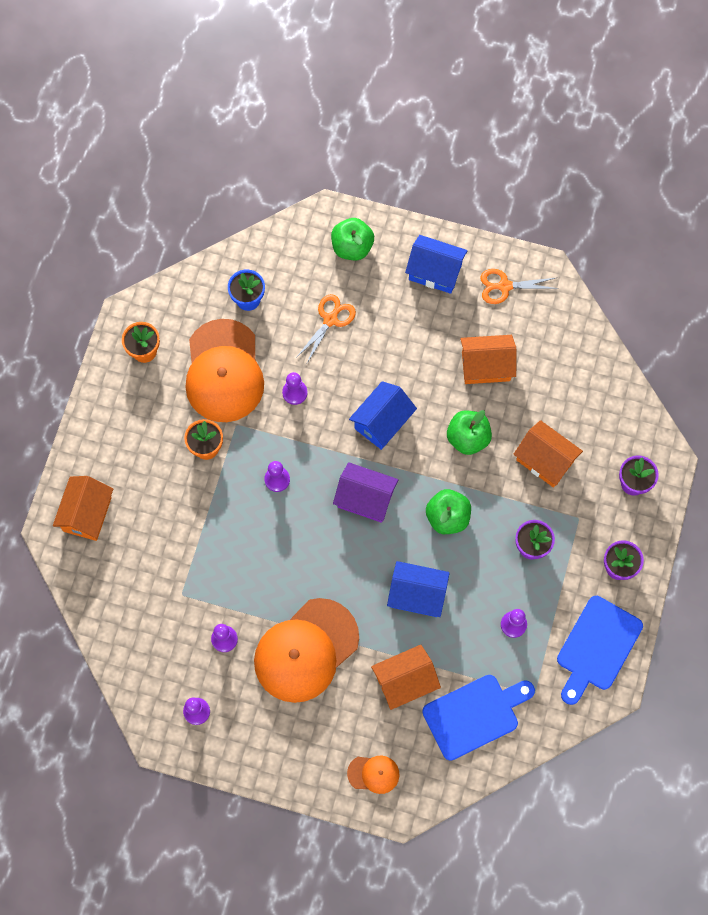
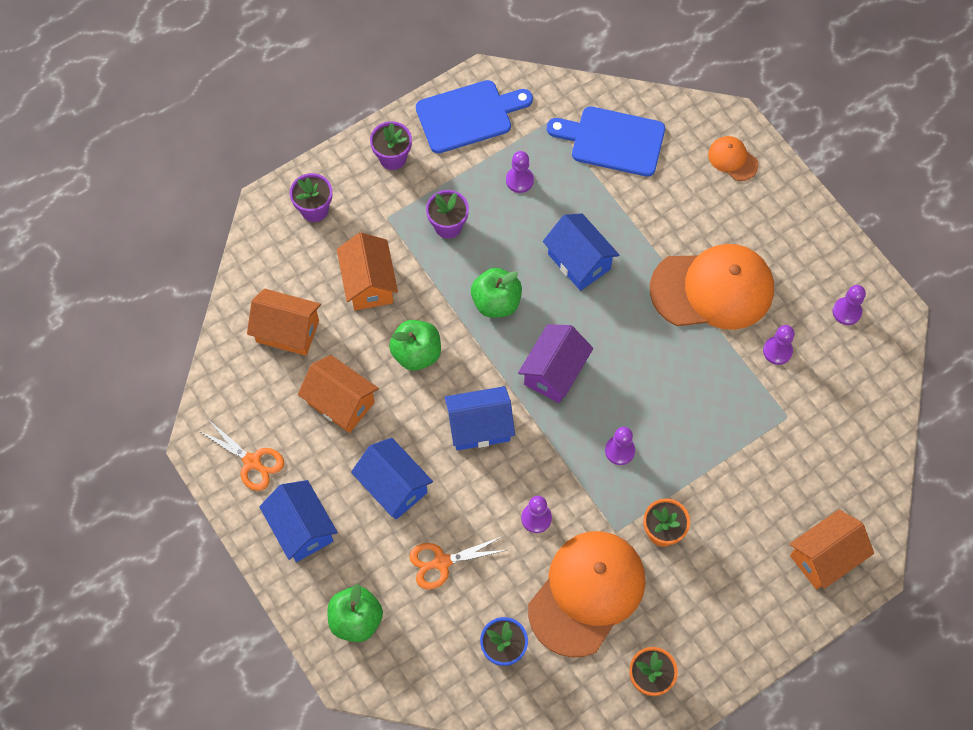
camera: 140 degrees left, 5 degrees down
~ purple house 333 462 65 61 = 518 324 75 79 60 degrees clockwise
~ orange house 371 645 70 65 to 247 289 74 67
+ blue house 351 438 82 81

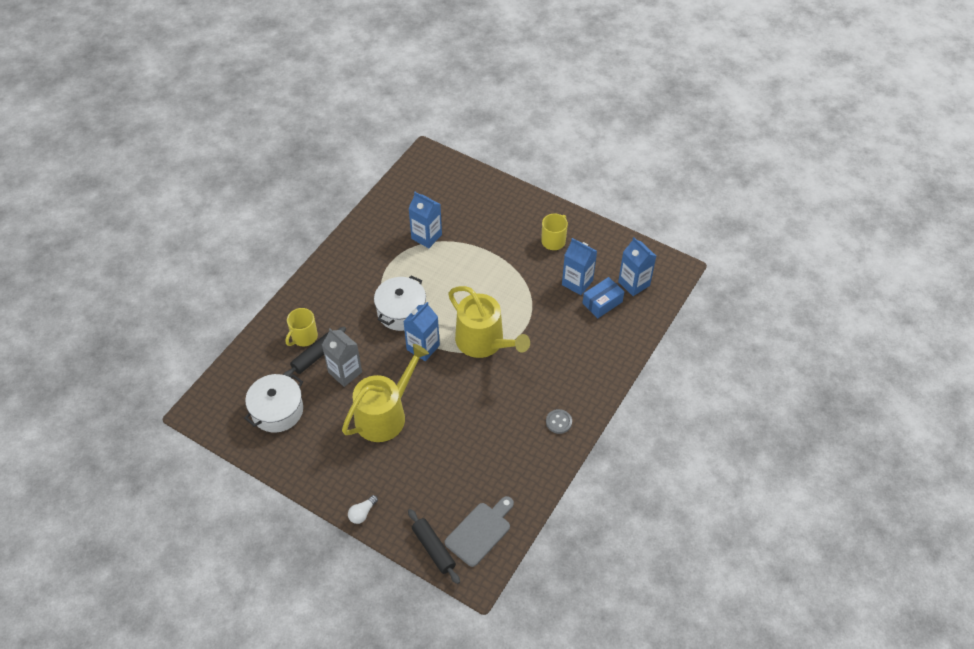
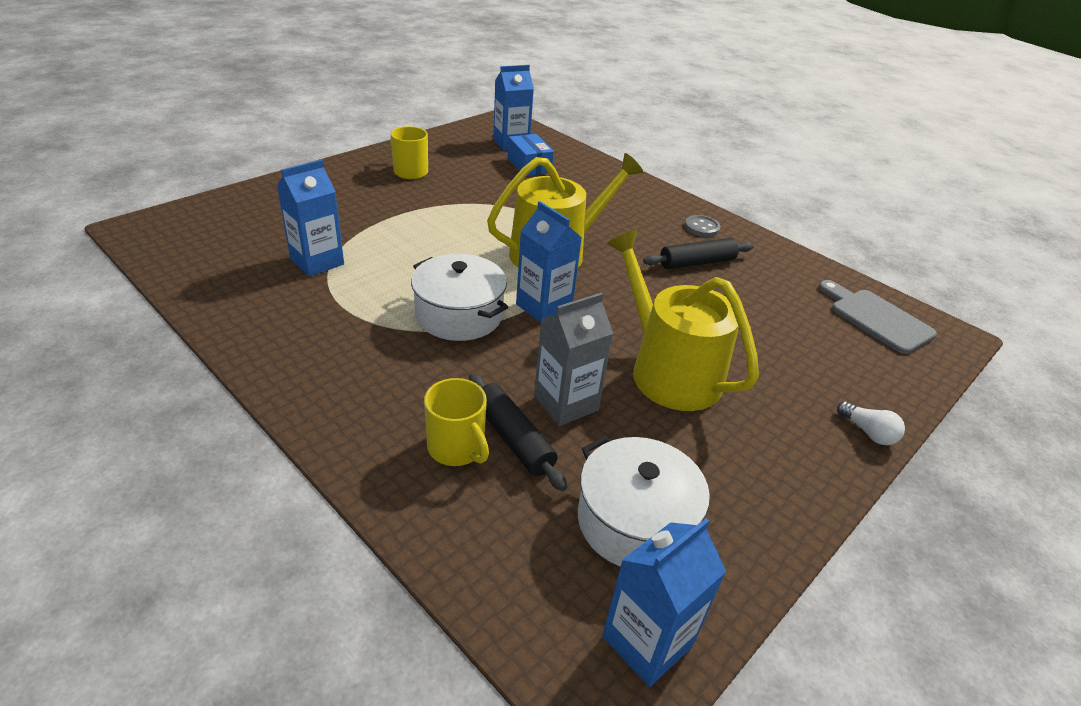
camera: 80 degrees left, 15 degrees down
~ blue carton 562 238 35 57 to 602 518 125 169
~ black rolling pin 408 509 52 75 to 643 238 111 31

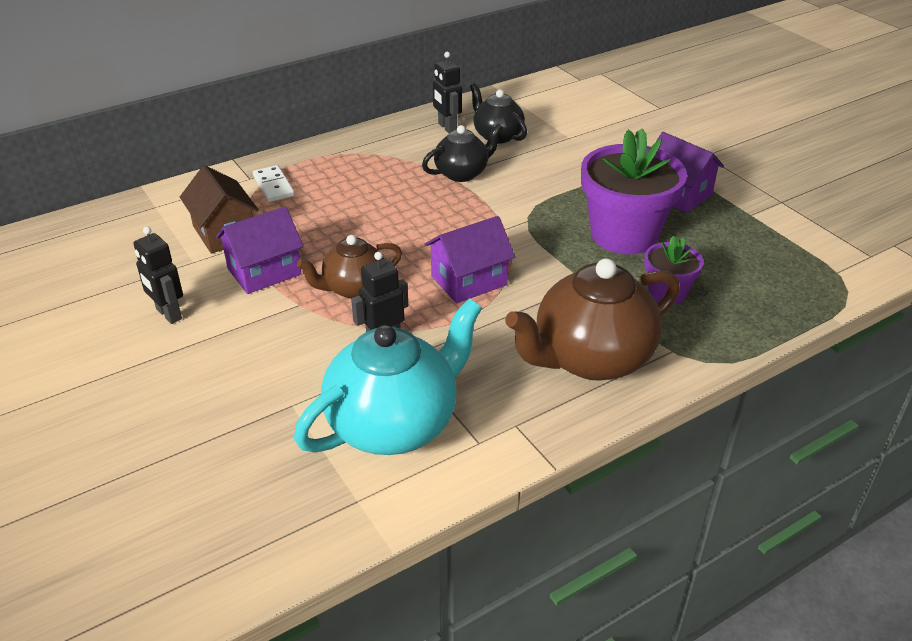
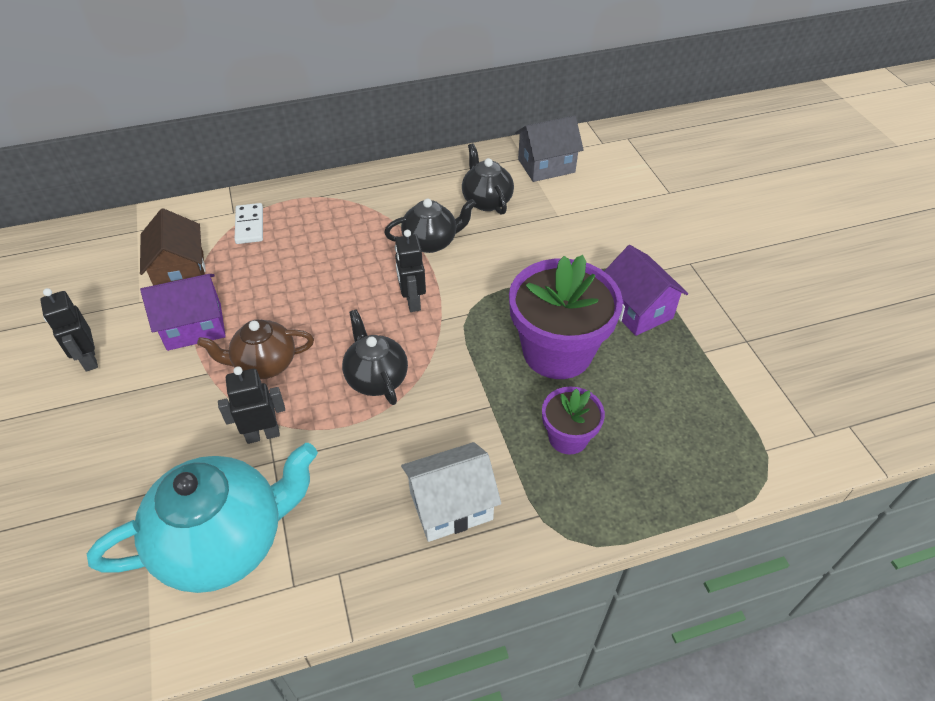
camera: 15 degrees right, 10 degrees up
~ black robot 433 52 29 81 to 395 230 31 82
~ purple house 425 216 90 87 to black teapot 342 309 66 96
~ brown teapot 505 258 175 122 to white house 401 442 100 100
+ grey house 515 115 69 67

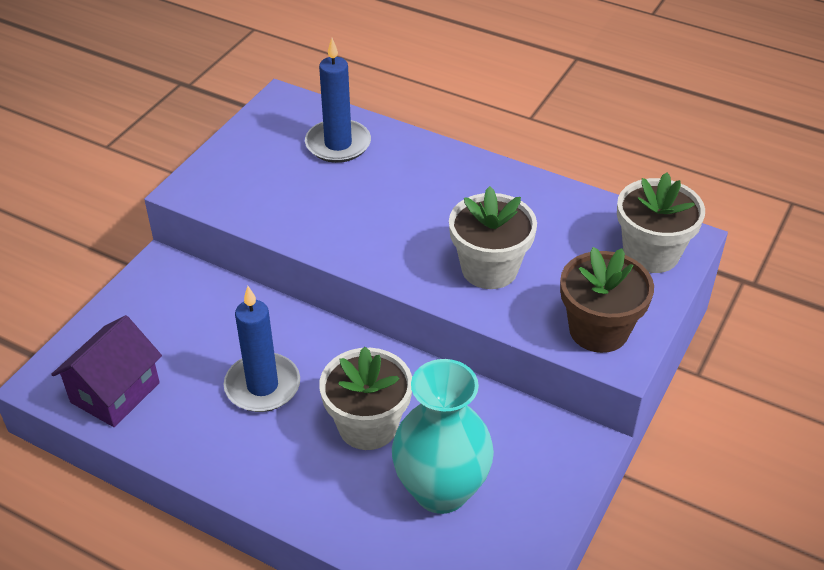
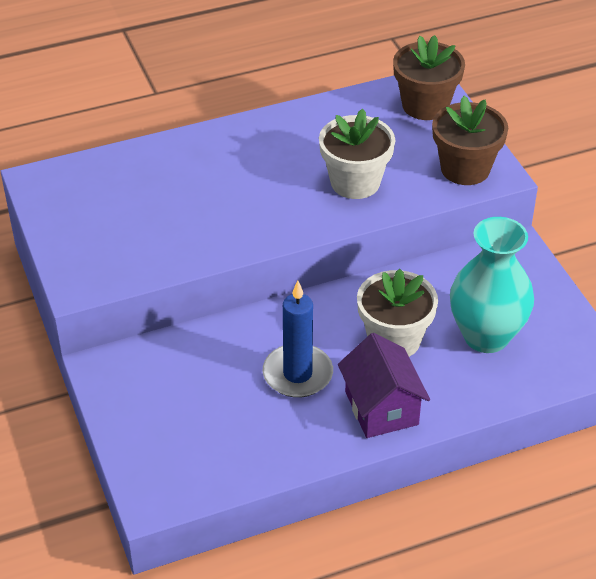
camera: 50 degrees left, 0 degrees up
- blue candle 305 38 66 125
~ white flower pot 617 172 88 101 to brown flower pot 393 35 72 85
~ purple house 51 315 111 112 to 338 333 92 105

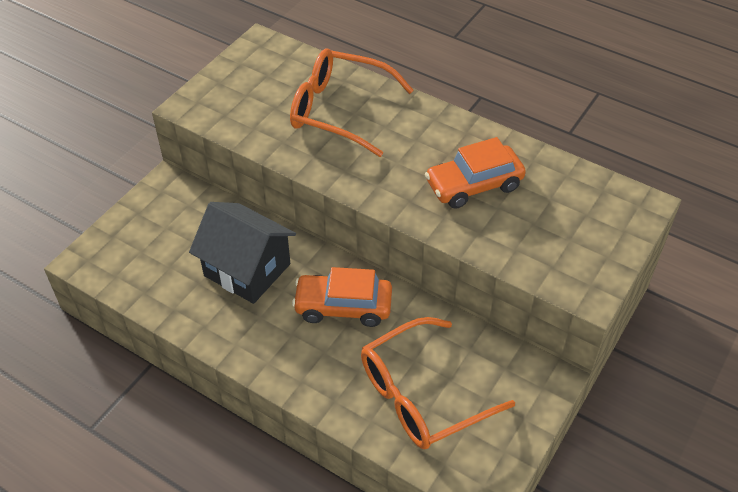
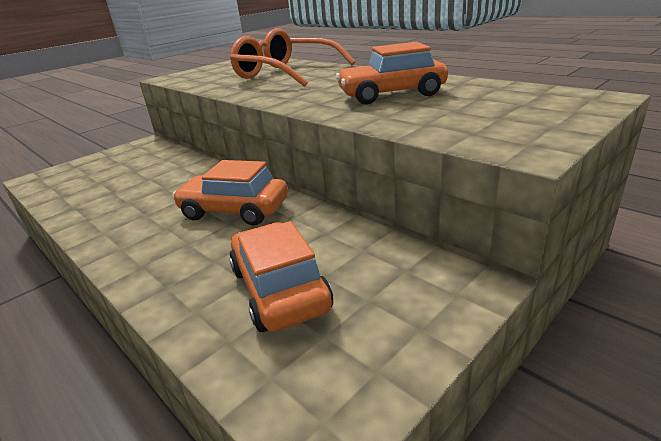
camera: 15 degrees right, 20 degrees down
- black house 189 202 107 102
~ orange glasses 361 317 154 132 to orange car 229 221 104 111

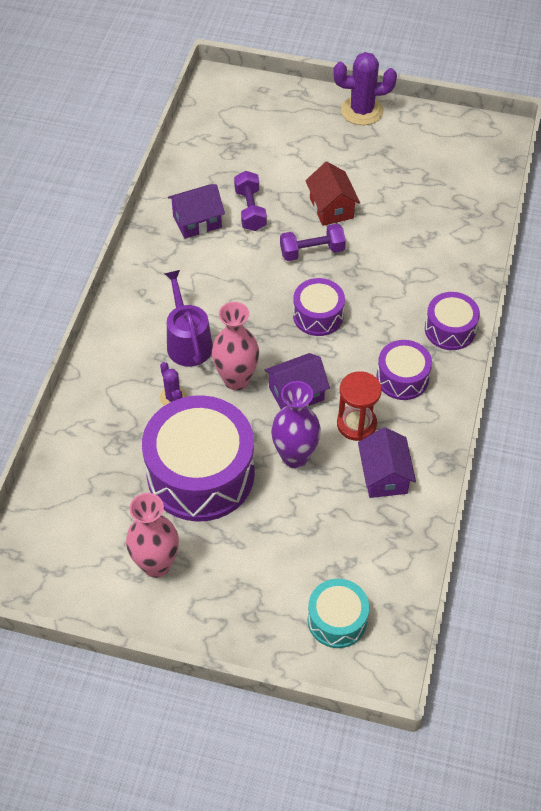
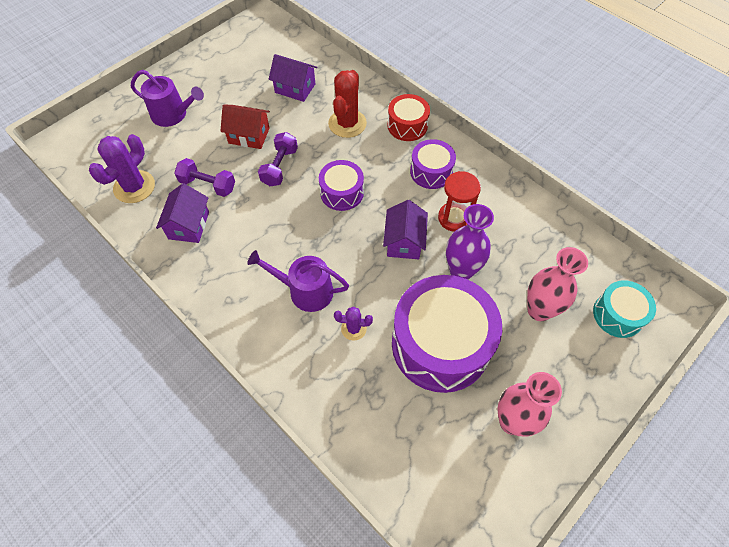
camera: 60 degrees left, 5 degrees up
~ purple cactus 334 52 63 73 to 89 134 66 69
~ purple drum 425 292 55 58 to red drum 388 94 42 47
~ pink vase 212 302 47 88 to 527 247 61 74
~ purple house 358 427 58 71 to 269 54 48 48
+ purple watering can 131 70 73 57
+ red cactus 328 70 39 68

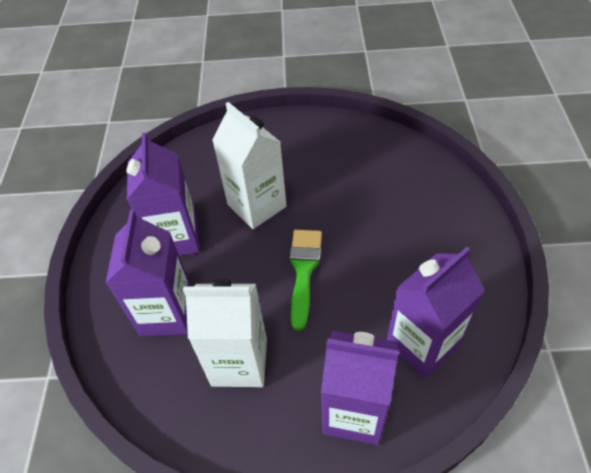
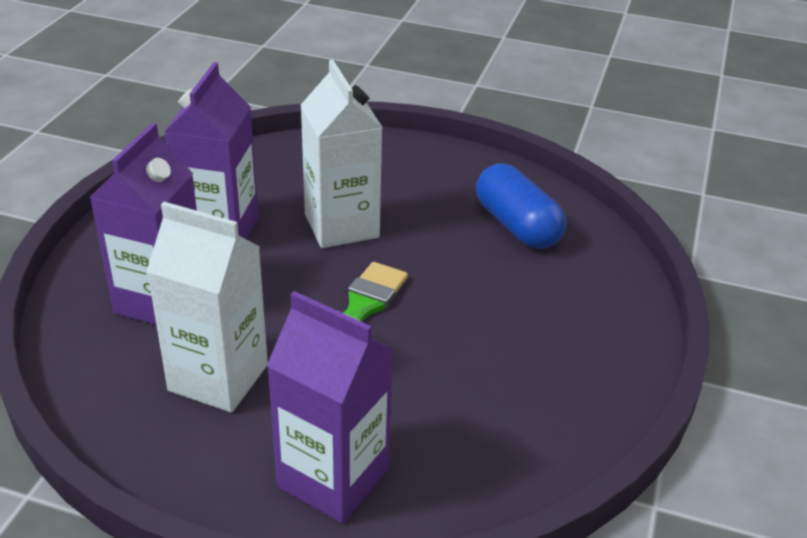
camera: 15 degrees right, 15 degrees down
- purple carton 387 247 98 132
+ blue capsule 476 163 90 86

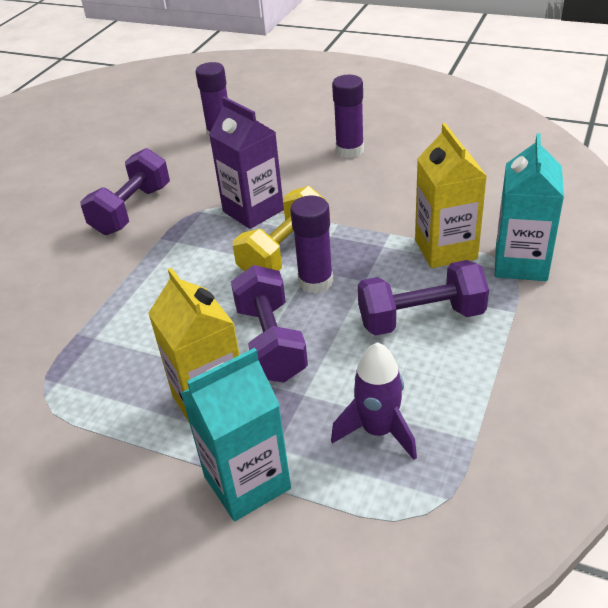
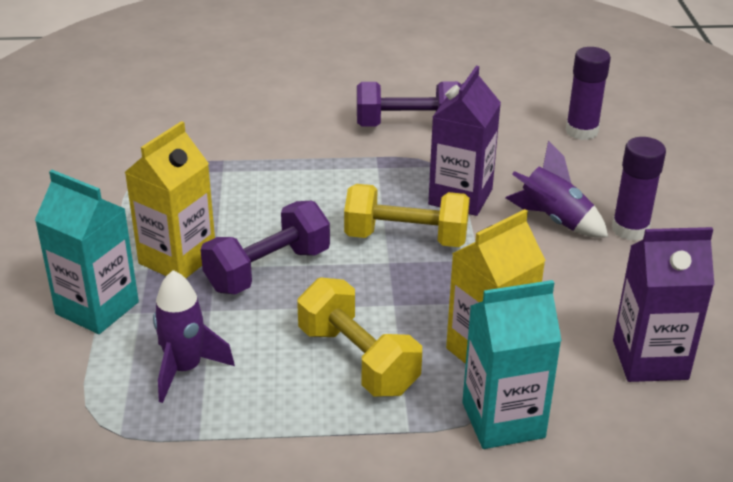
camera: 60 degrees right, 5 degrees down
- purple glue stick 290 196 43 98
~ purple dumbbell 358 260 131 75 to yellow dumbbell 297 278 125 119
+ purple rocket 506 140 102 98
+ purple carton 613 227 101 155

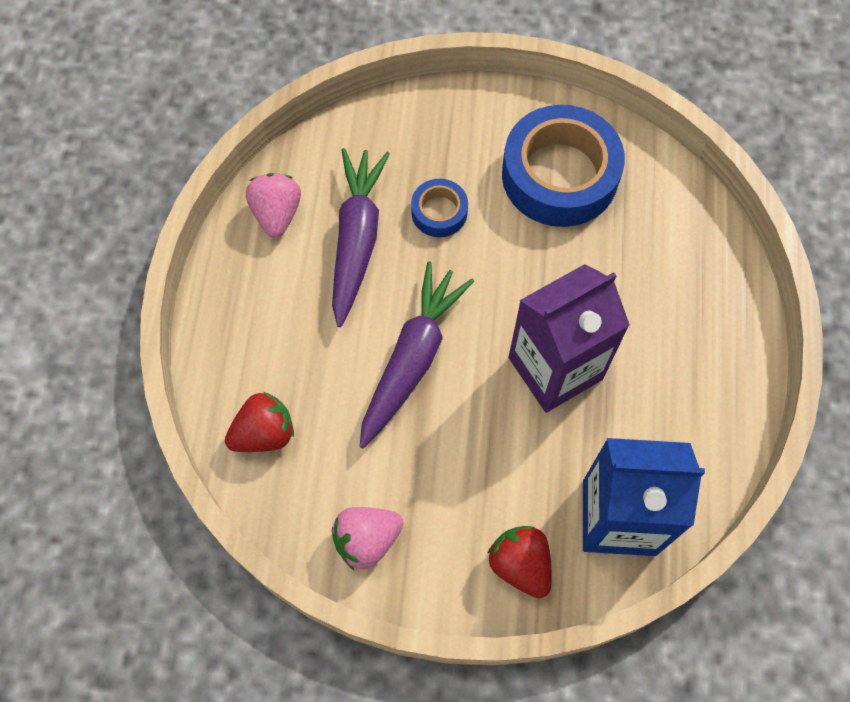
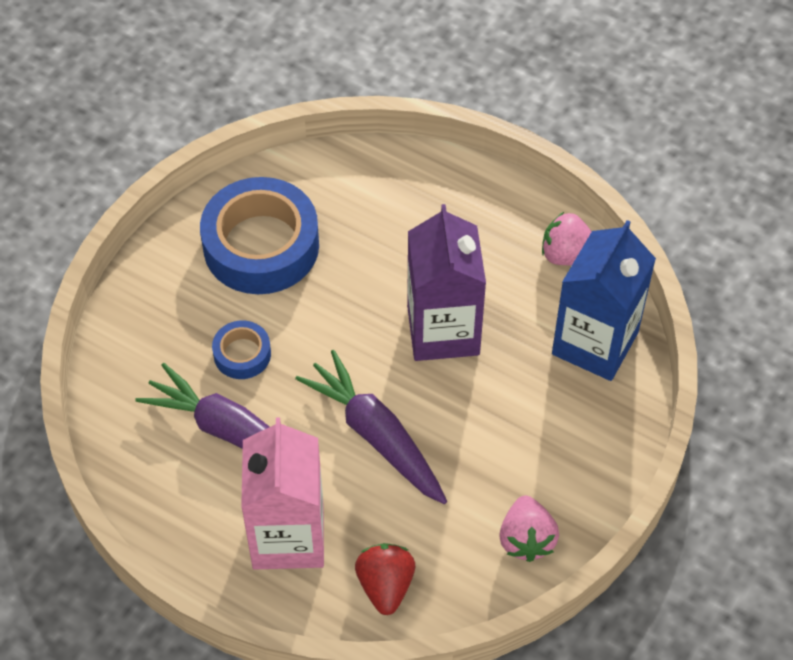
camera: 65 degrees left, 10 degrees down
~ pink strawberry 246 173 55 65 to 542 212 50 53
- red strawberry 487 526 65 72
+ pink carton 241 417 83 153

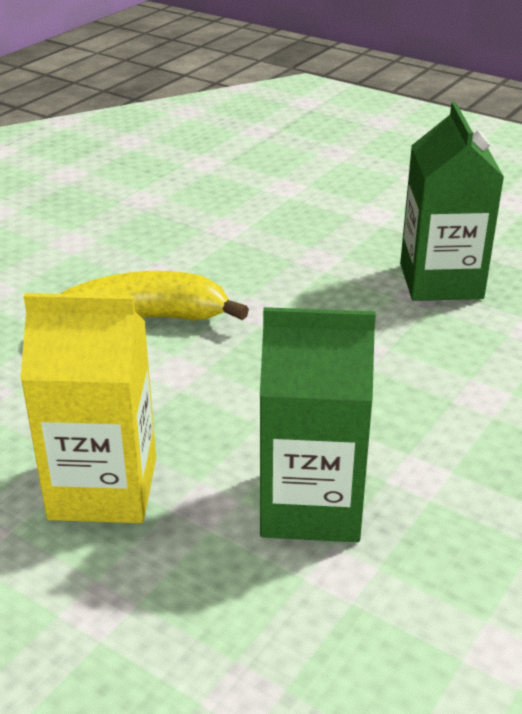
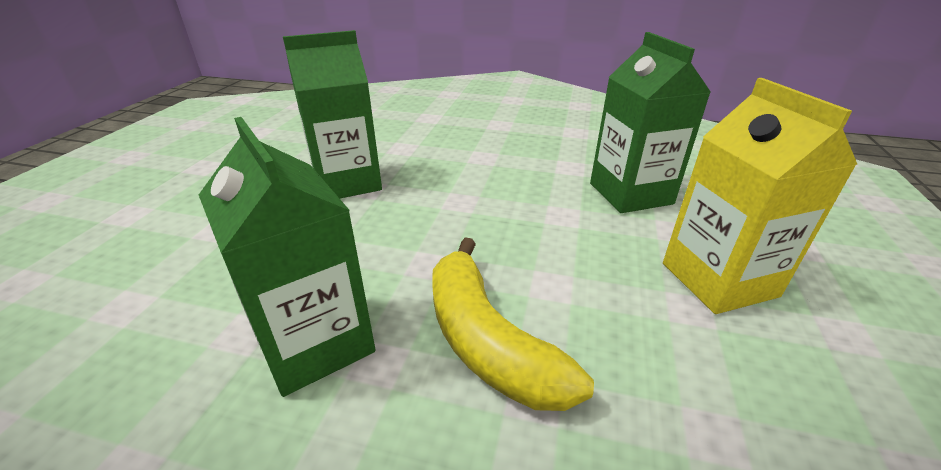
camera: 110 degrees left, 0 degrees up
+ green carton 199 117 177 280

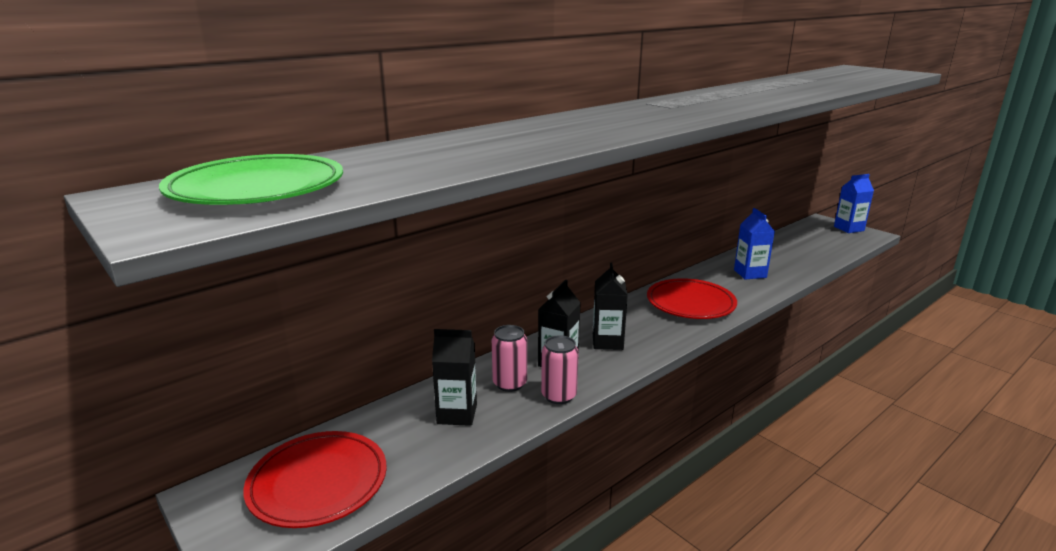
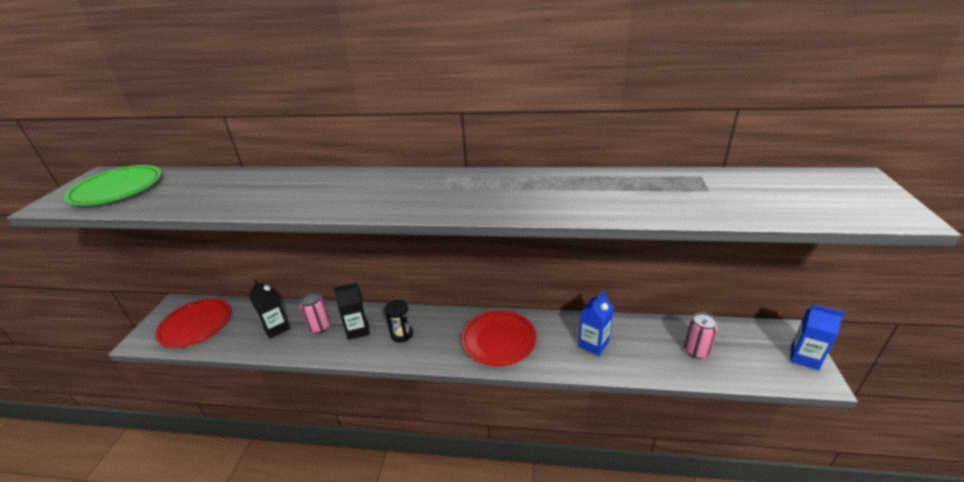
camera: 50 degrees right, 10 degrees up
~ black carton 593 263 35 87 to black hourglass 384 300 29 43
~ pink can 541 335 38 69 to 684 312 34 47

